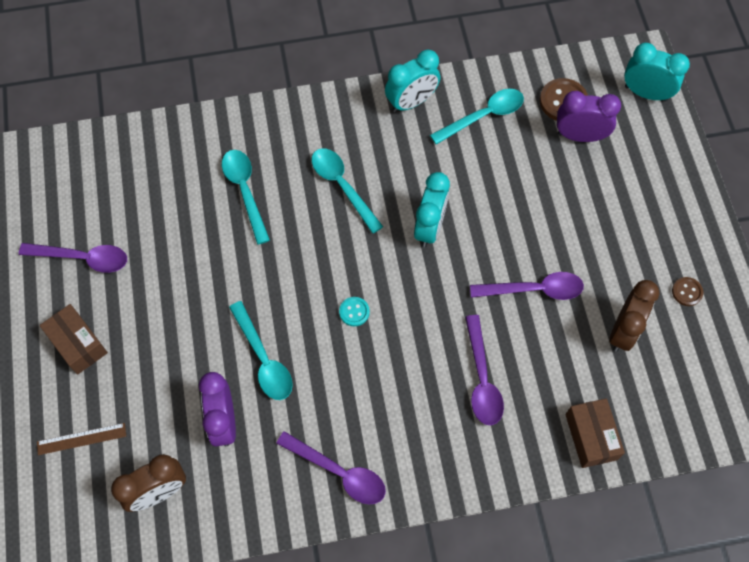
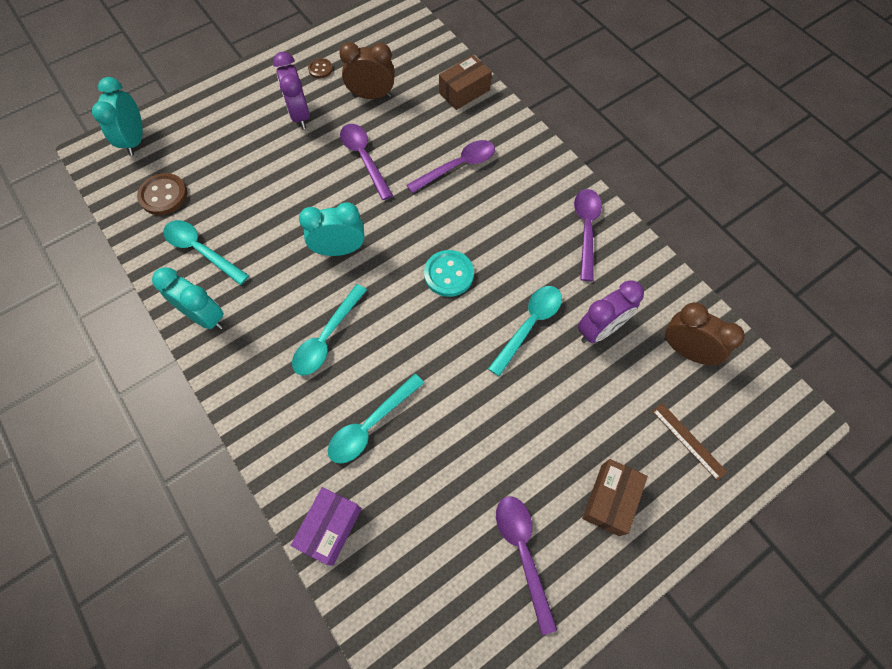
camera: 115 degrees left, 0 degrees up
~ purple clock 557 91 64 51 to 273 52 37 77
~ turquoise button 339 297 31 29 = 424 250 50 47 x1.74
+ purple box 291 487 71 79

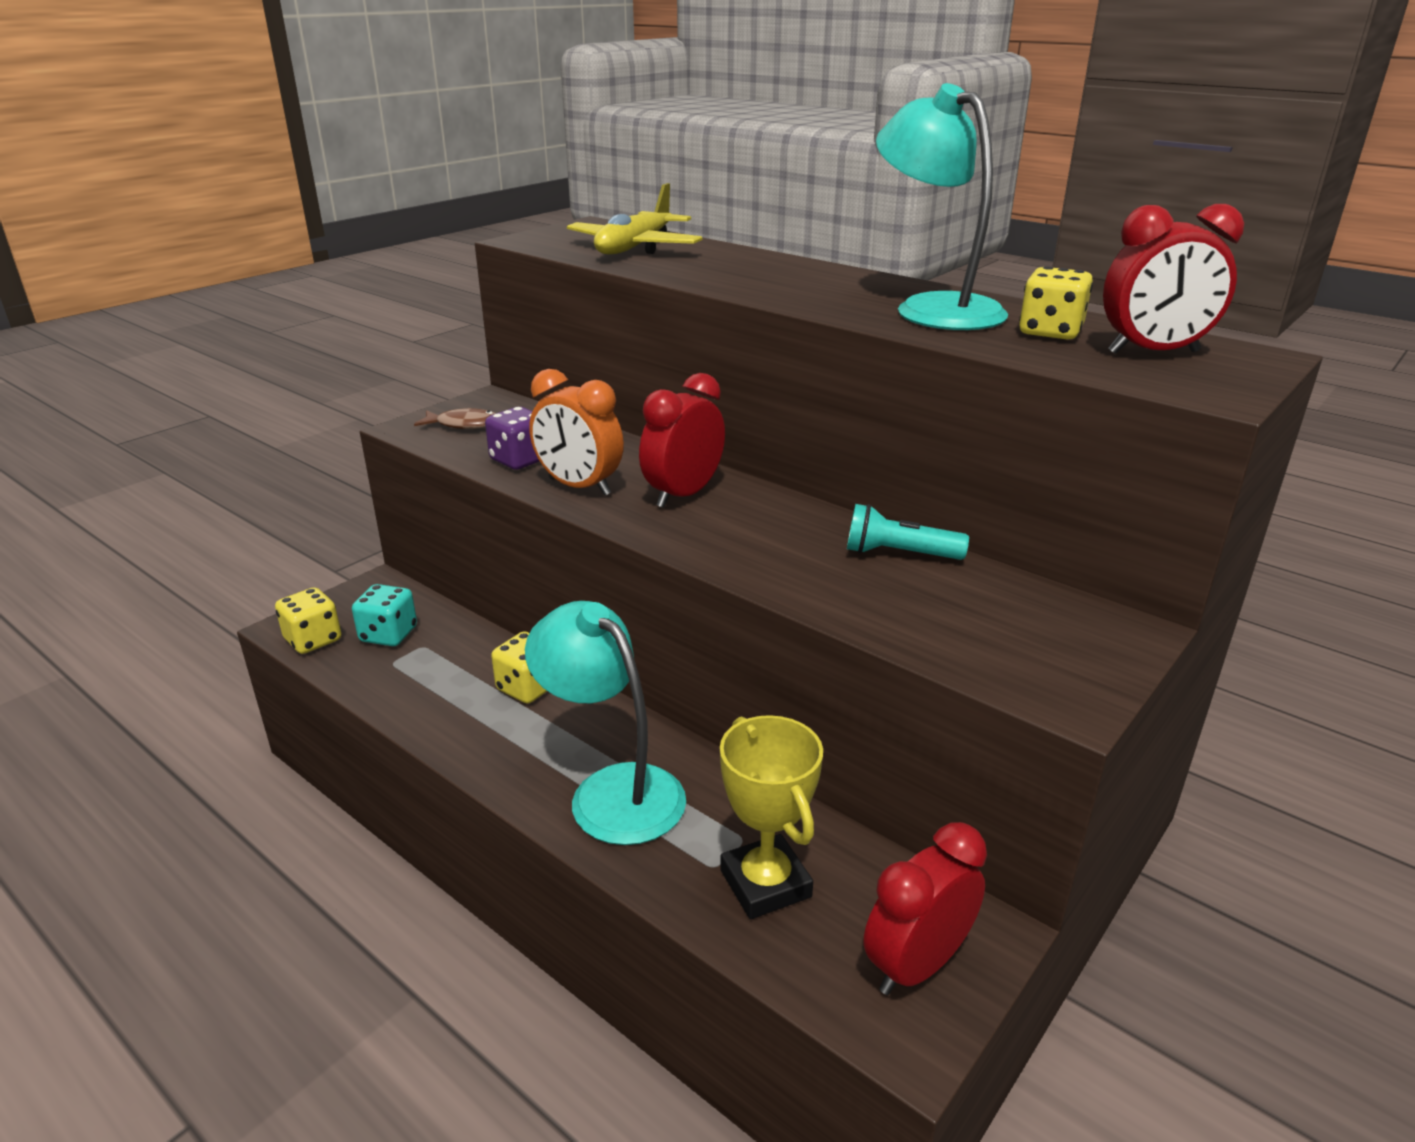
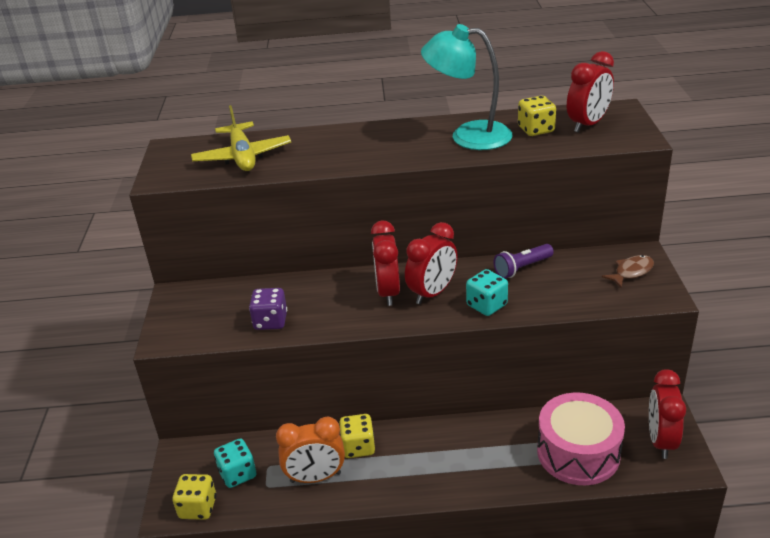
camera: 40 degrees left, 5 degrees up
~ orange clock 529 369 95 127 to 276 417 69 66
~ brown fish 414 408 82 21 to 602 255 52 33
~ turquoise flashlight 847 504 122 56 to purple flashlight 493 244 61 34
- turquoise lamp 525 601 161 244
~ yellow trophy 720 715 103 204 to pink drum 537 392 88 93
+ red clock 405 222 53 82
+ turquoise dice 466 269 42 47

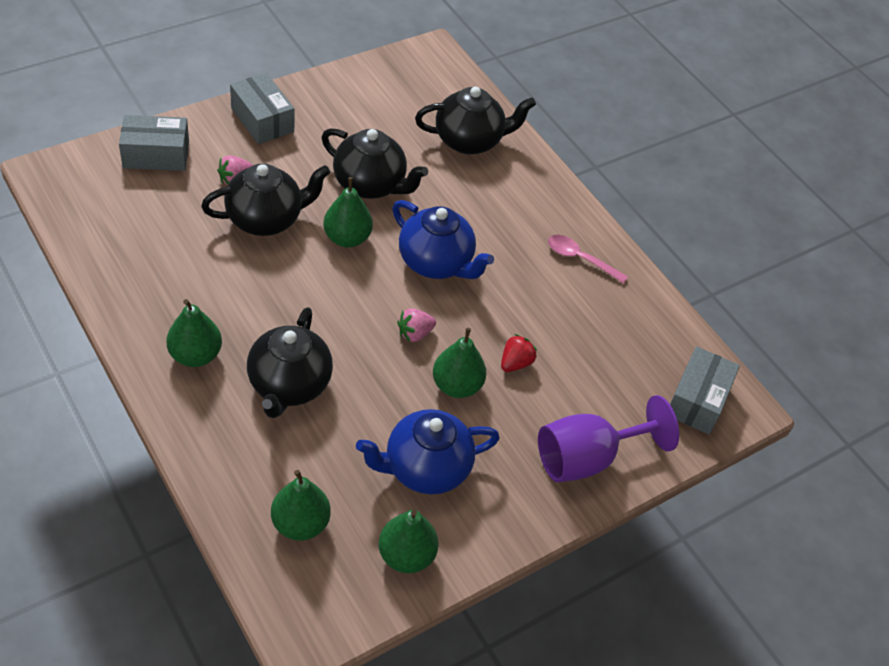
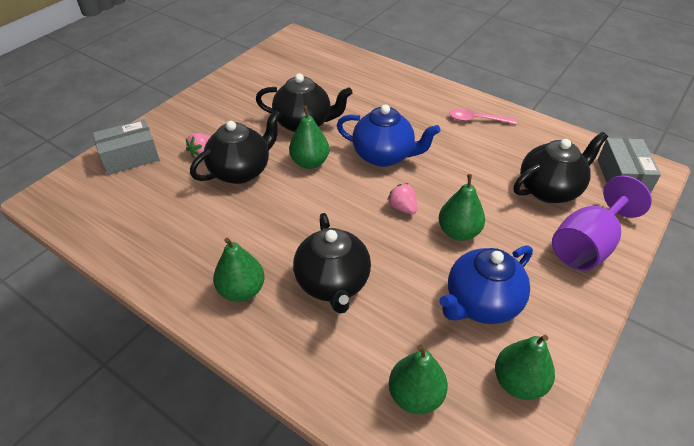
camera: 15 degrees left, 5 degrees down
- grey box 230 73 64 71
~ black teapot 415 87 121 68 to 514 132 94 71
~ pink strawberry 397 308 39 34 = 387 183 30 32 105 degrees clockwise
- red strawberry 501 334 36 38

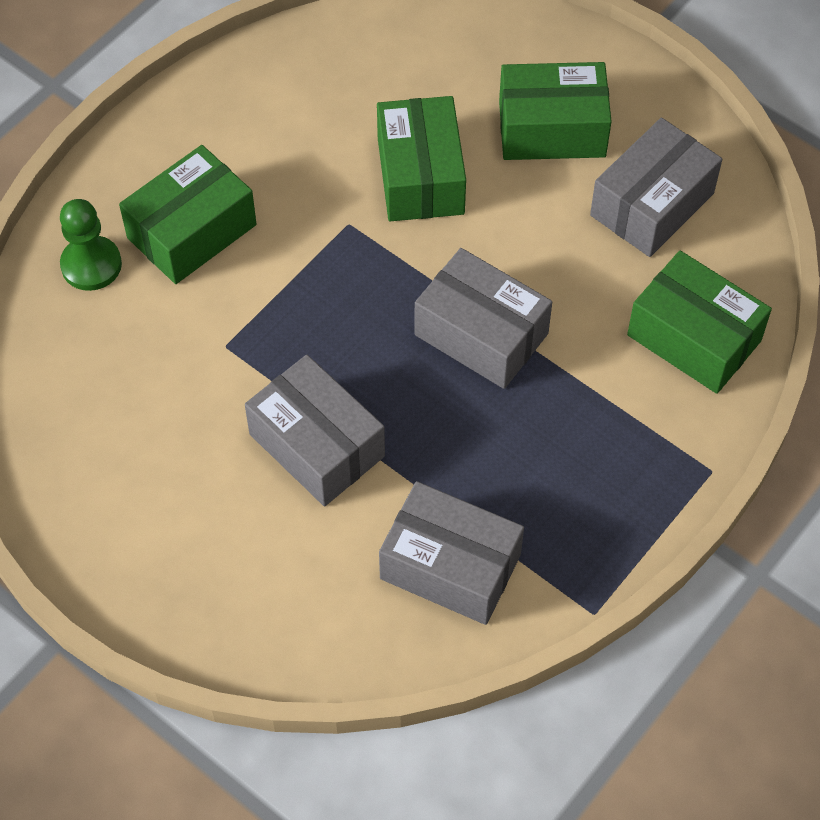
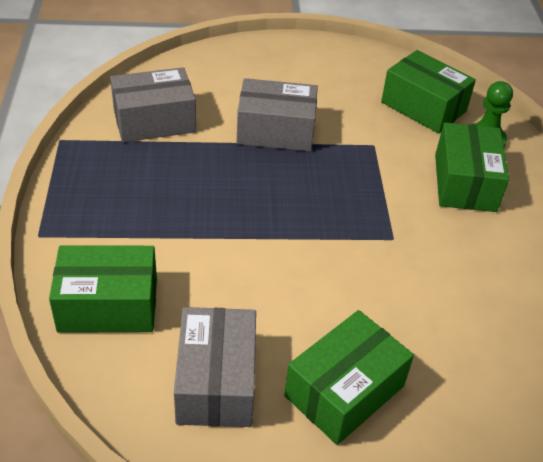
camera: 135 degrees right, 15 degrees down
~ green box 377 96 89 125 to 381 50 95 83
- grey box 415 248 137 141

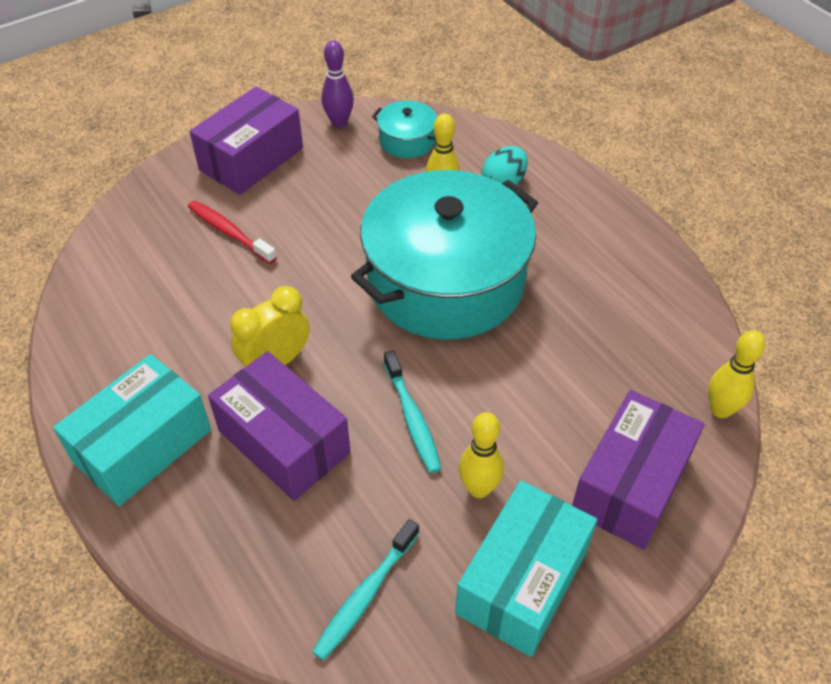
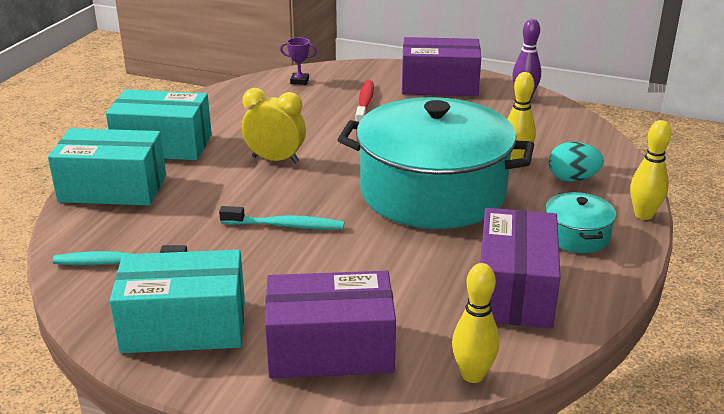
camera: 55 degrees right, 20 degrees down
~ turquoise pot 372 101 65 57 to 545 192 71 61
~ turquoise toothbrush 384 350 57 123 = 219 206 125 24 120 degrees counterclockwise
~ purple box 208 351 143 150 to 480 208 80 120
~ yellow bowling pin 459 412 45 86 to 630 120 41 100
+ purple trophy 280 38 37 47
+ turquoise box 48 128 118 78

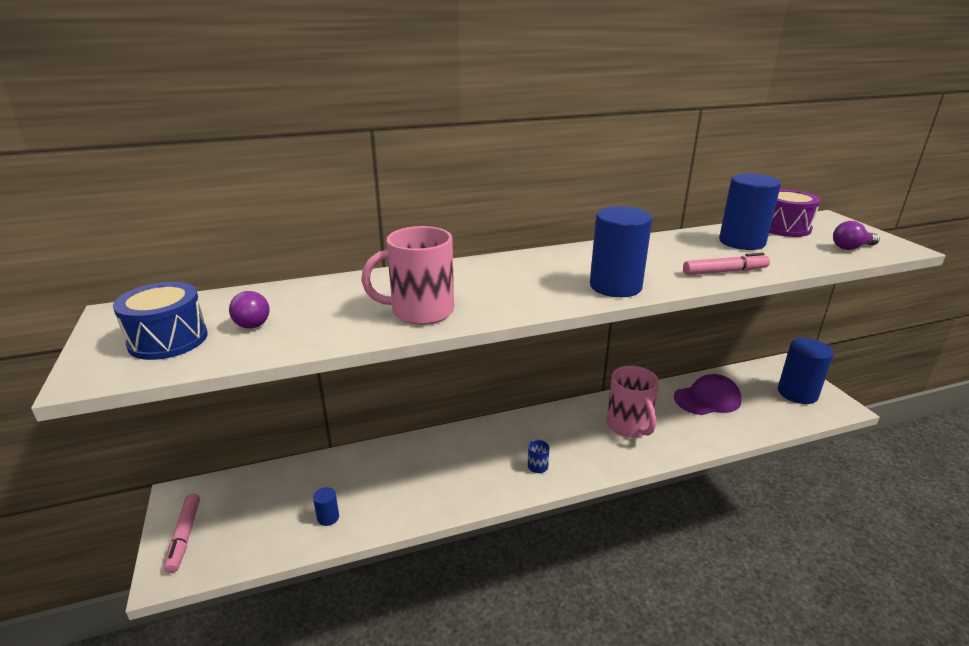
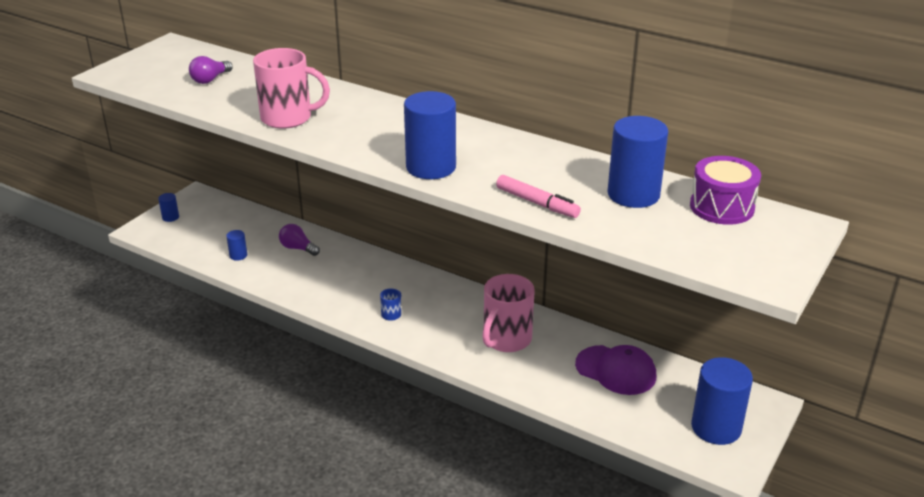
camera: 50 degrees right, 5 degrees up
~ purple light bulb 833 221 47 29 to 279 224 41 32
~ pink mug 361 226 93 99 = 253 48 77 81 150 degrees clockwise
- blue drum 113 282 95 78
~ pink marker 164 494 36 79 to blue cylinder 158 193 21 29

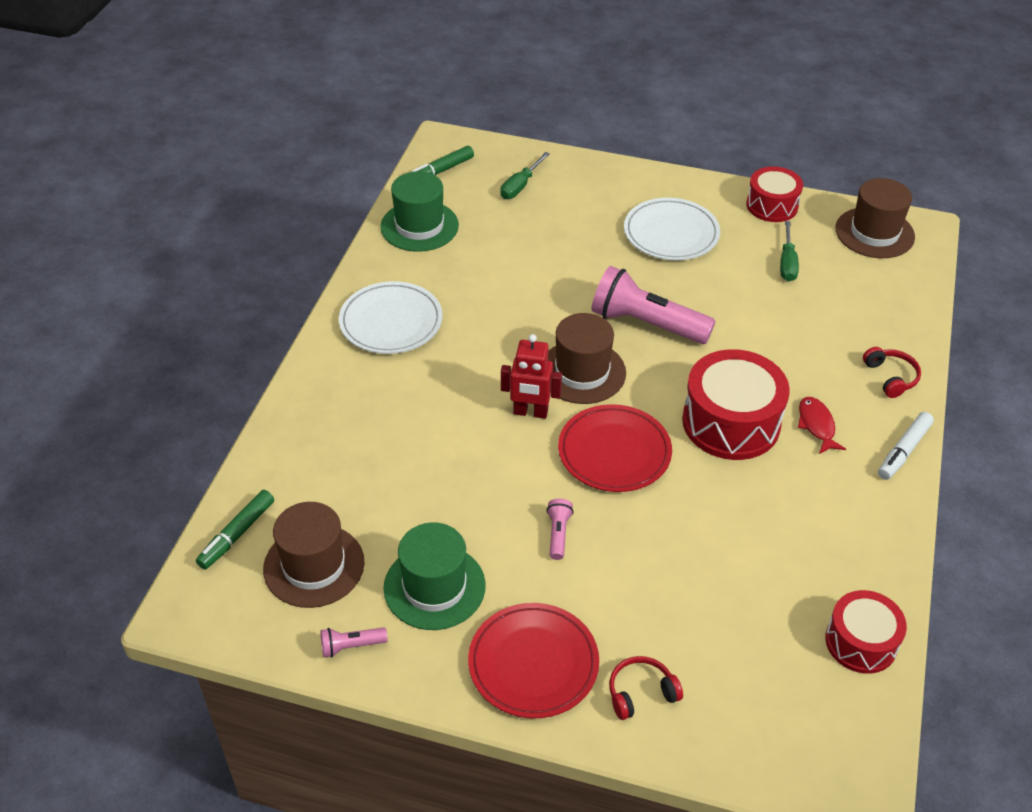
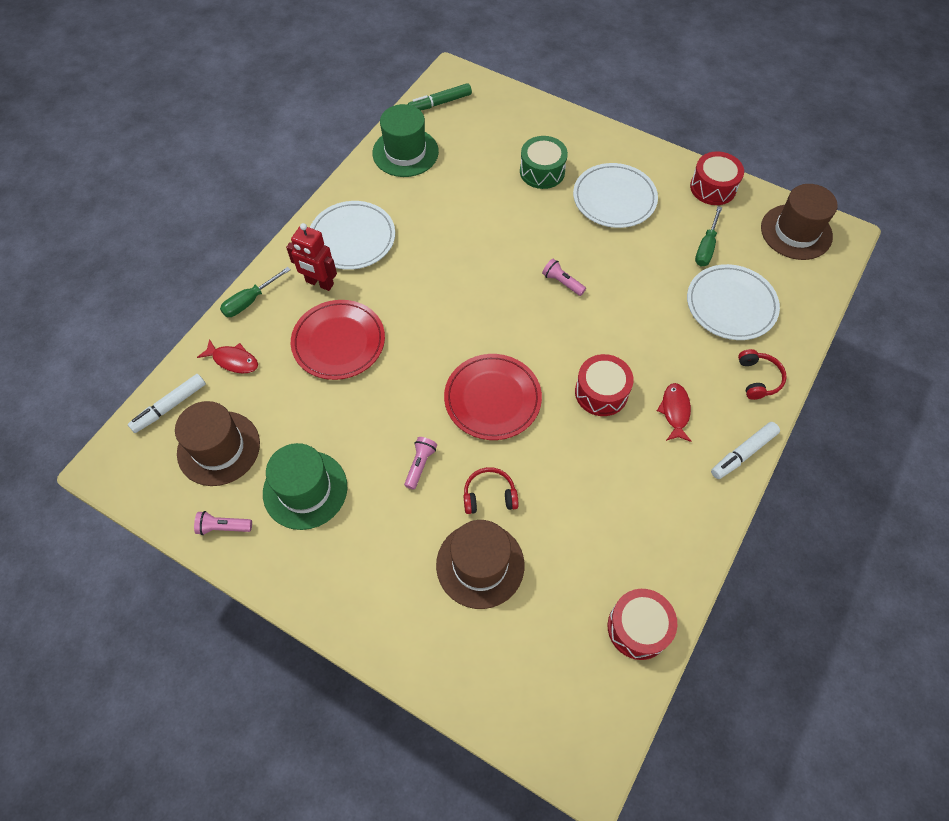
camera: 15 degrees right, 15 degrees up
~ green screwdriver 500 152 50 47 to 220 267 71 50
~ pink flashlight 591 266 124 78 = 542 259 44 37 x0.44
~ brown hat 548 313 78 91 to 436 520 88 89
~ red robot 501 334 61 85 to 286 223 51 68
~ red drum 682 349 108 111 = 575 354 59 62 x0.63
~ green marker 196 490 78 80 to white marker 128 374 78 59
~ red plate 468 603 131 115 to 291 300 94 80
~ red headphones 609 656 74 64 to 464 467 55 47
+ green drum 520 136 48 53
+ white plate 687 264 93 76
+ red fish 197 339 61 35

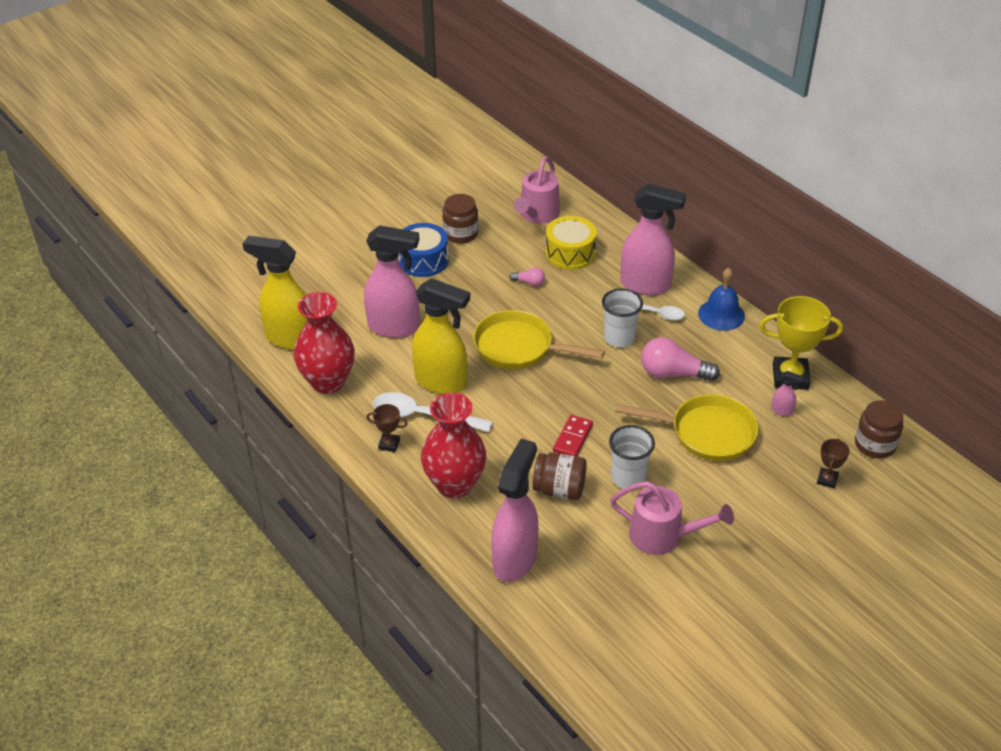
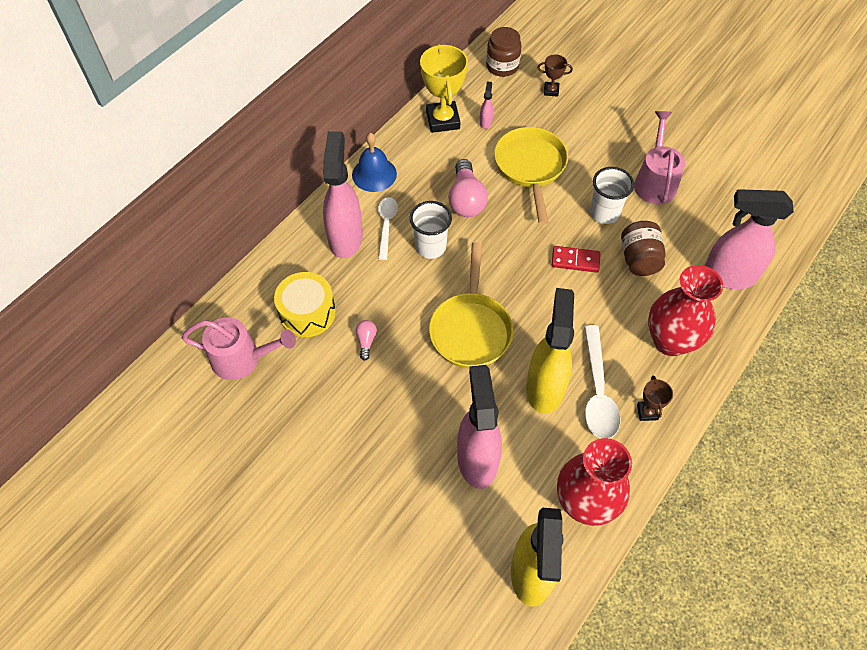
camera: 105 degrees left, 15 degrees up
- brown jar 443 194 35 50
- blue drum 398 223 51 54

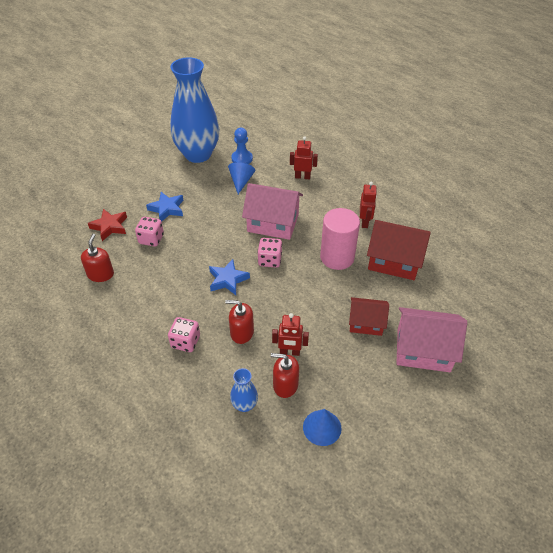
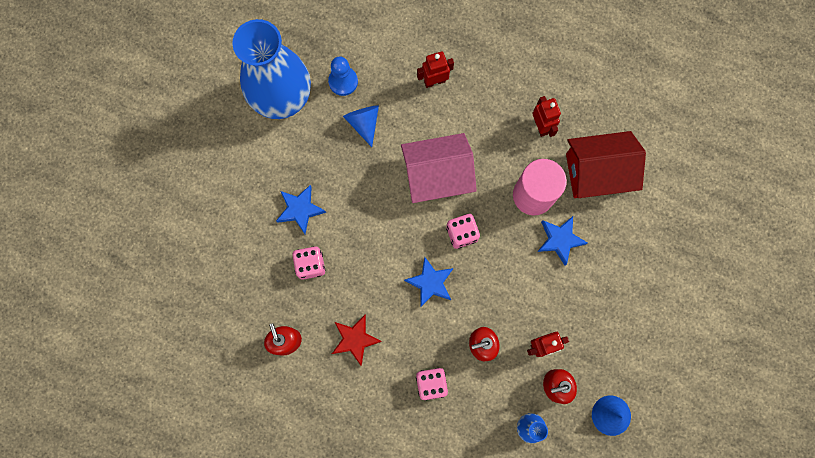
camera: 25 degrees left, 30 degrees up
~ red star 88 209 39 32 to 332 315 50 51
- red house 349 297 40 39
- pink house 396 307 71 65
+ blue star 537 216 50 50

